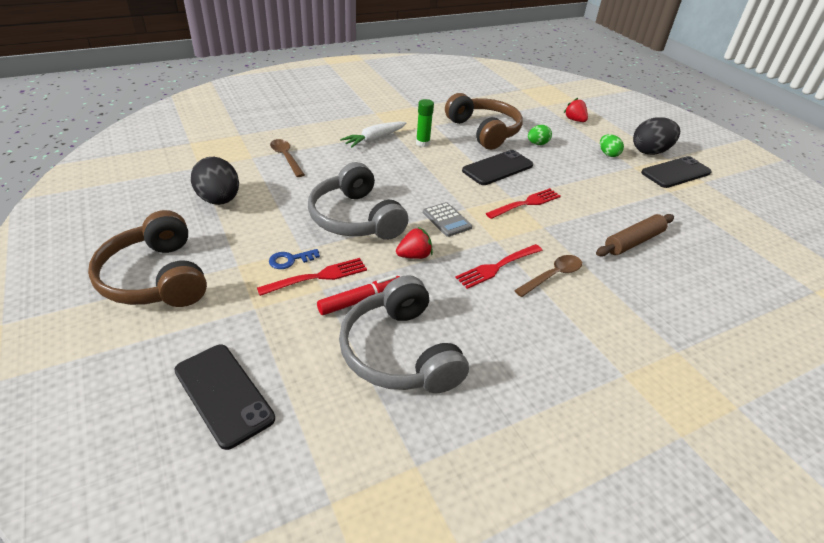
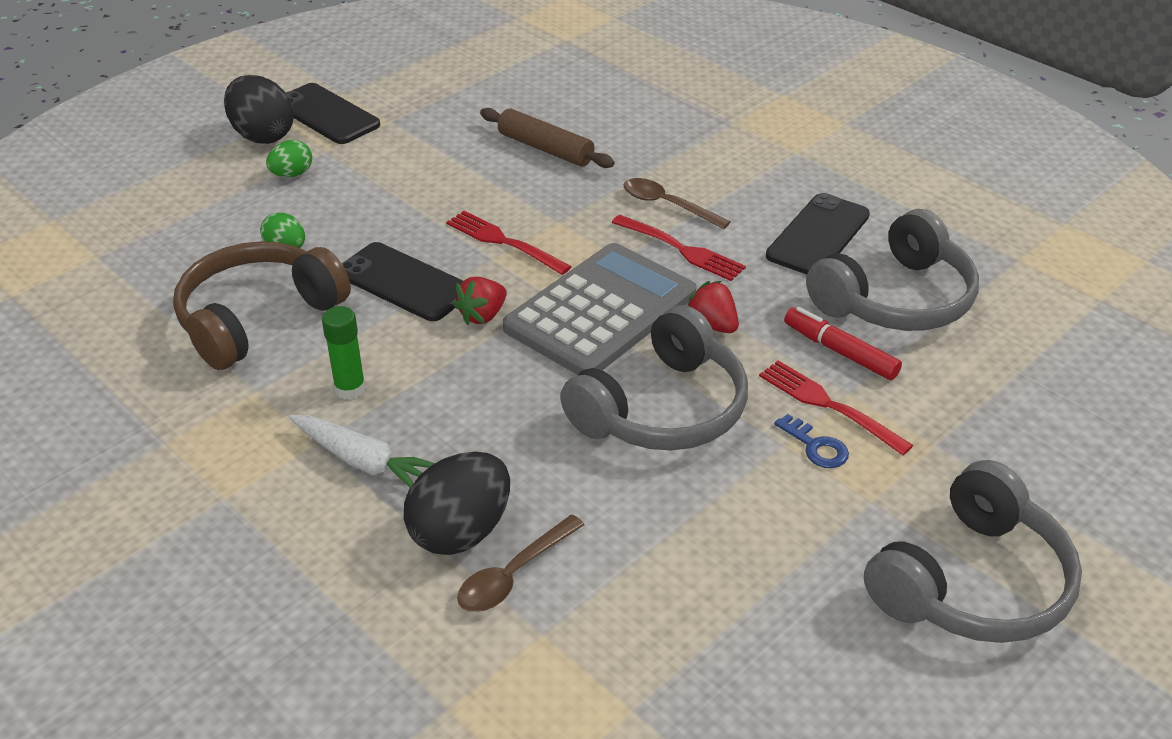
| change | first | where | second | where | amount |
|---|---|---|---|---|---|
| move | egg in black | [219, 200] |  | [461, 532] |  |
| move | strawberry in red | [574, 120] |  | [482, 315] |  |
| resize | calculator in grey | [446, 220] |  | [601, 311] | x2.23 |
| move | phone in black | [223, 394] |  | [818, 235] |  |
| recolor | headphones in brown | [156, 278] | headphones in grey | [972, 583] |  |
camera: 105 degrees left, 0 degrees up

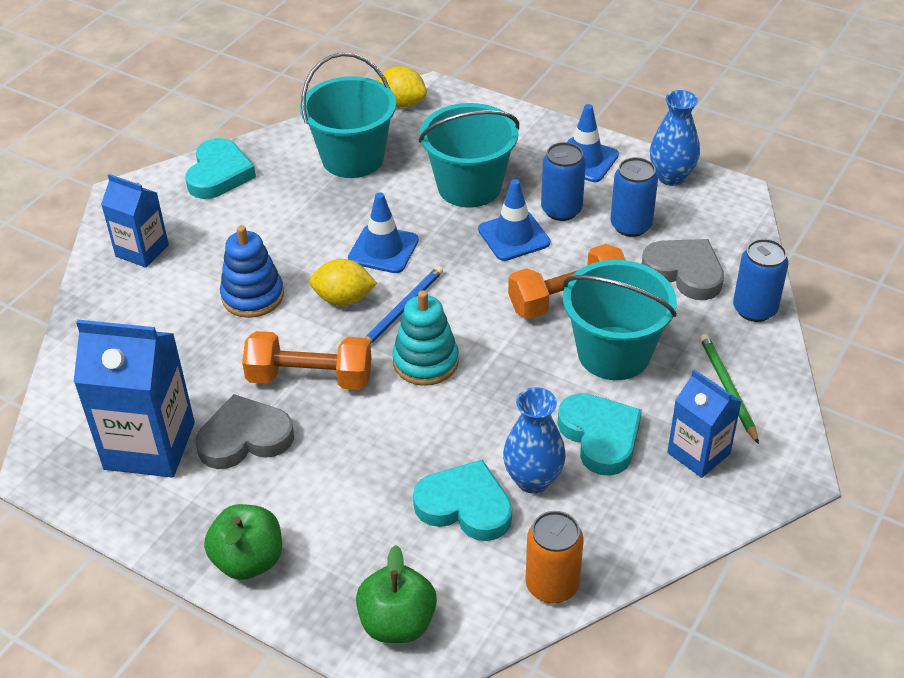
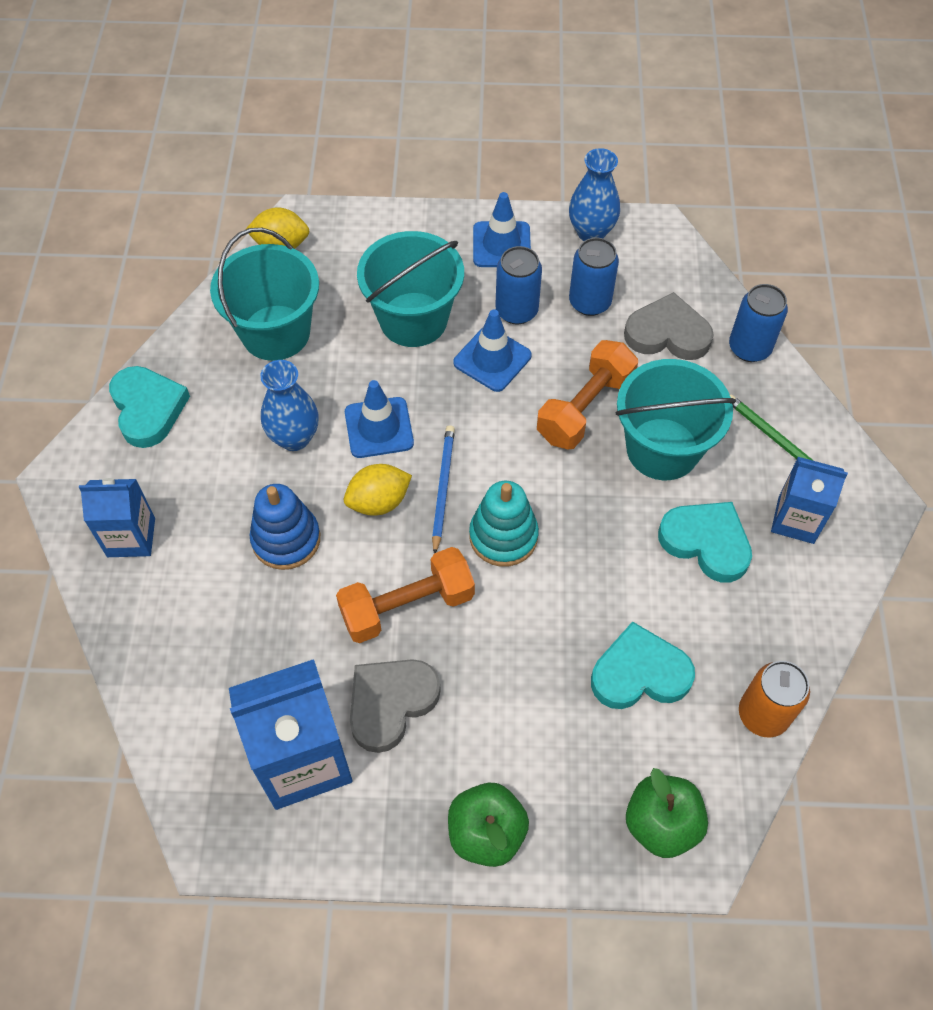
| change | first | where | second | where | amount |
|---|---|---|---|---|---|
| move | vase in blue | [533, 480] |  | [294, 438] |  |
camera: 30 degrees left, 15 degrees up

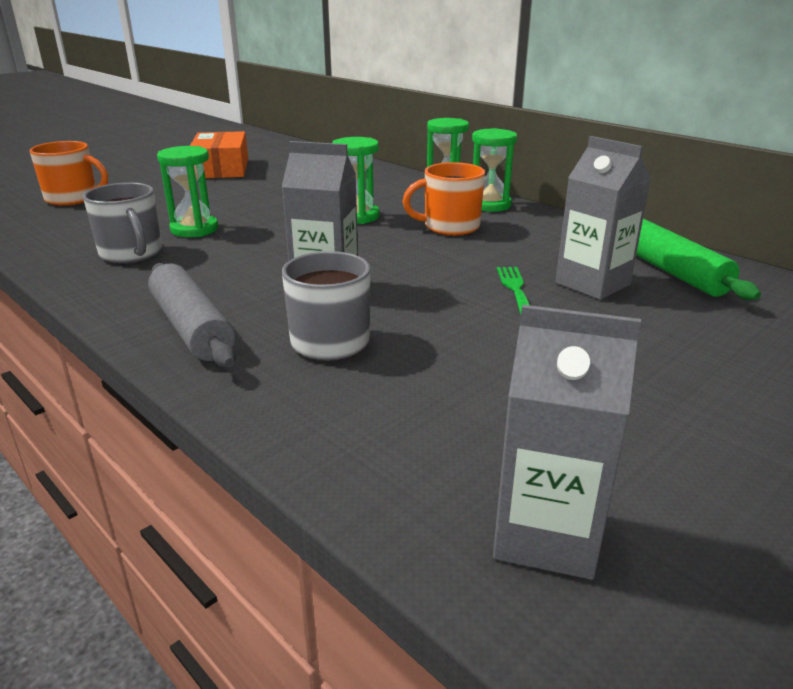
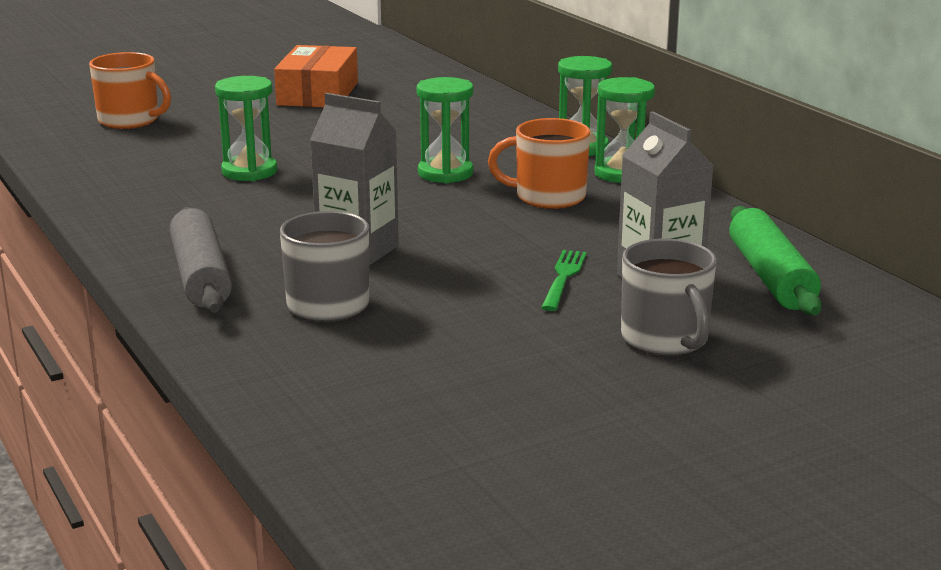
| change | first | where | second | where | amount |
|---|---|---|---|---|---|
| move | mug in grey | [132, 254] |  | [665, 340] |  |
| delete | carton in grey | [546, 534] |  |  |  |
camera: 15 degrees right, 5 degrees down

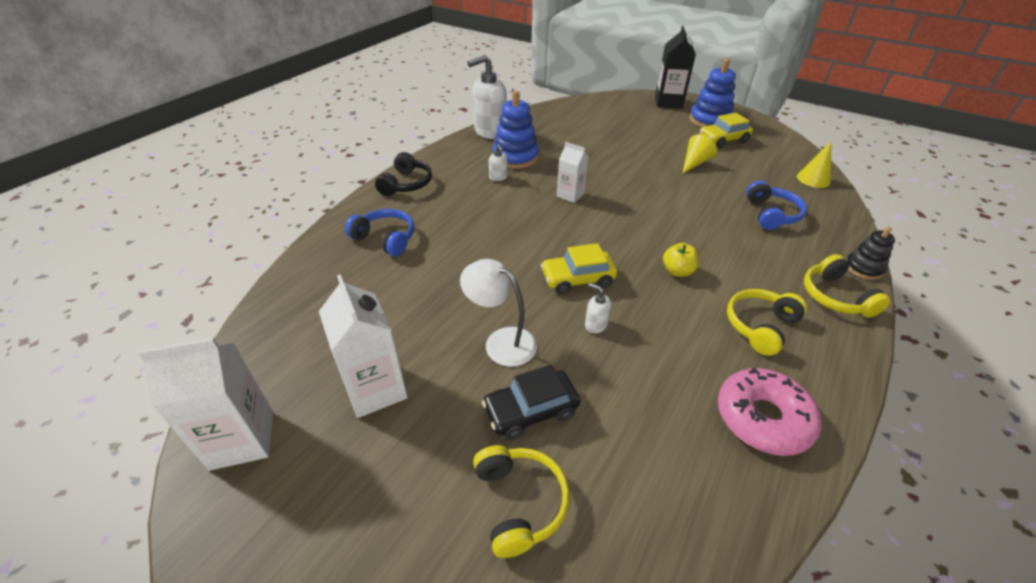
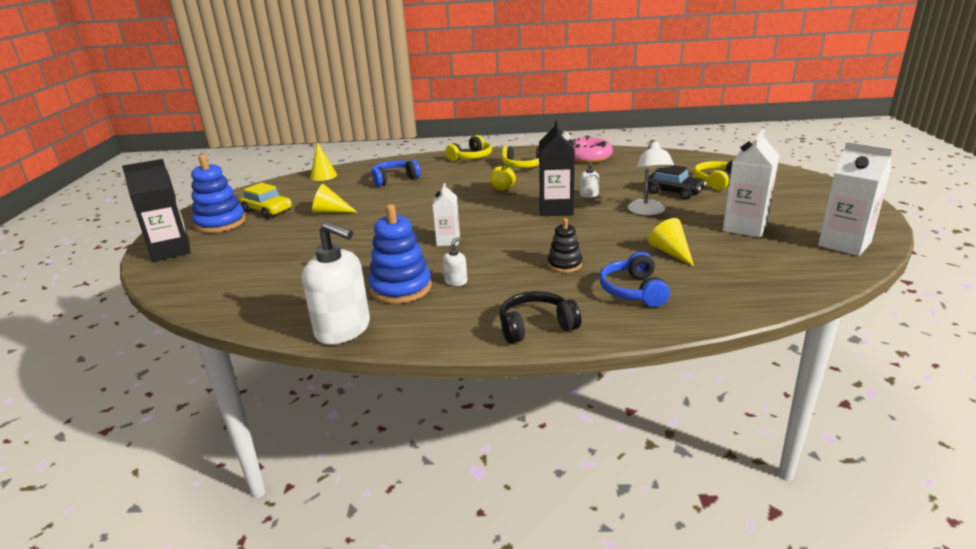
| change | first | where | second | where | amount |
|---|---|---|---|---|---|
| replace | car in yellow | [577, 279] | carton in black | [556, 209] |  |
| move | stacking toy in black | [863, 268] |  | [564, 264] |  |
| insert |  |  | cone in yellow | [671, 252] |  |
camera: 120 degrees left, 15 degrees down

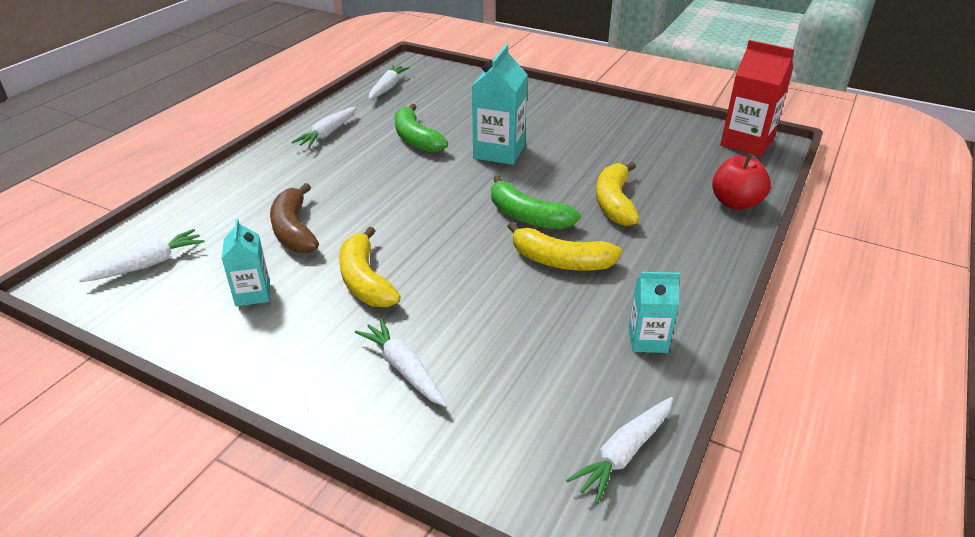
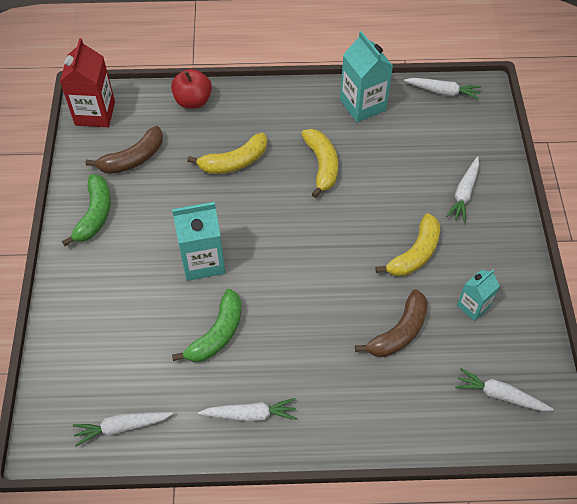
| change | first | where | second | where | amount |
|---|---|---|---|---|---|
| move | banana in green | [527, 216] |  | [95, 215] |  |
| insert |  |  | banana in brown | [133, 159] |  |
| resize | carton in turquoise | [647, 340] |  | [362, 105] | x1.68 |
camera: 120 degrees left, 20 degrees up

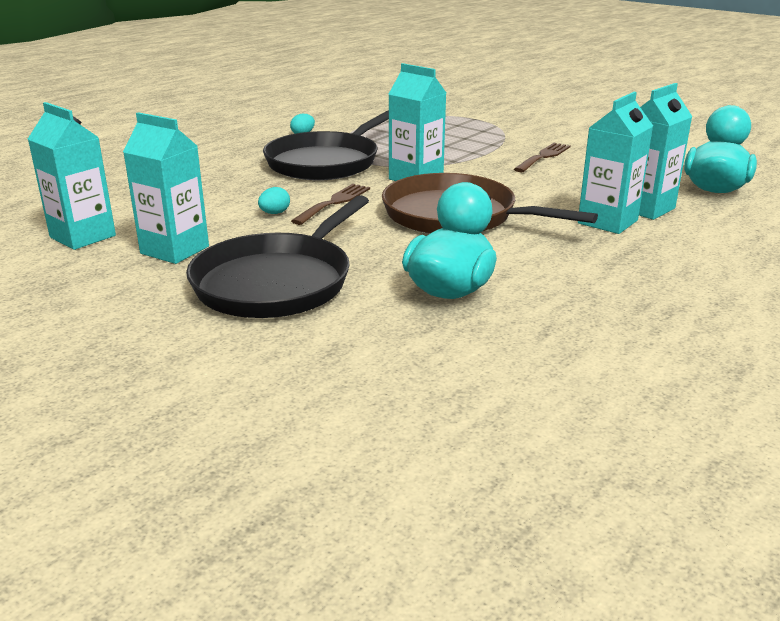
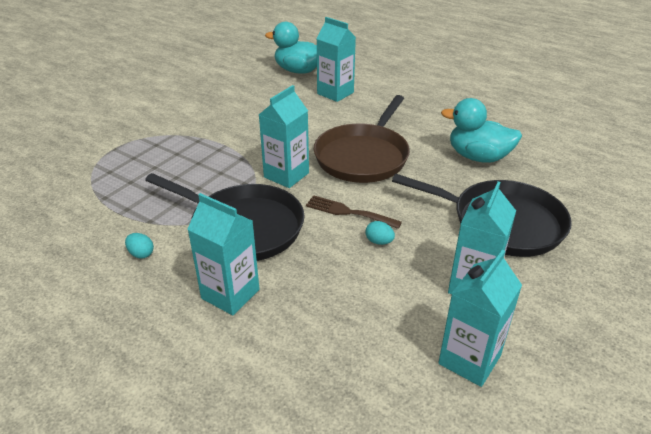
| change | first | where | second | where | amount |
|---|---|---|---|---|---|
| move | carton in turquoise | [607, 222] |  | [230, 294] |  |
| delete | fork in brown | [543, 157] |  |  |  |
camera: 95 degrees left, 10 degrees up

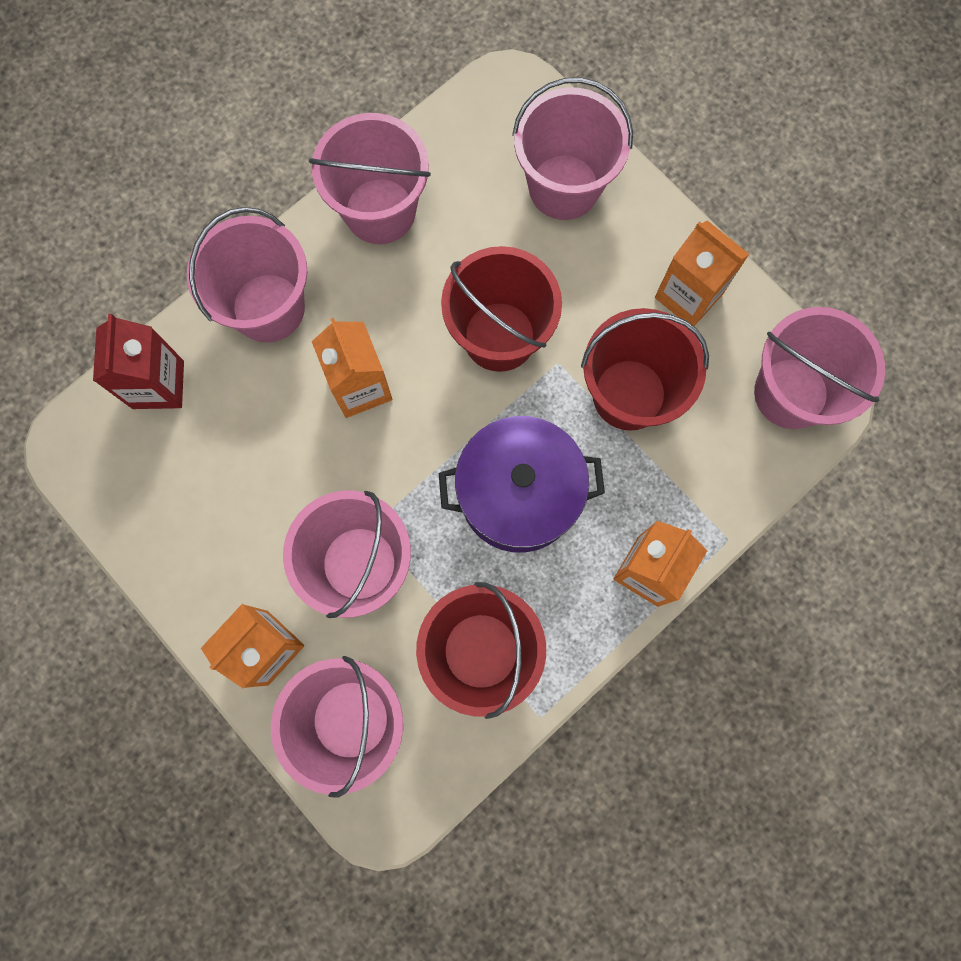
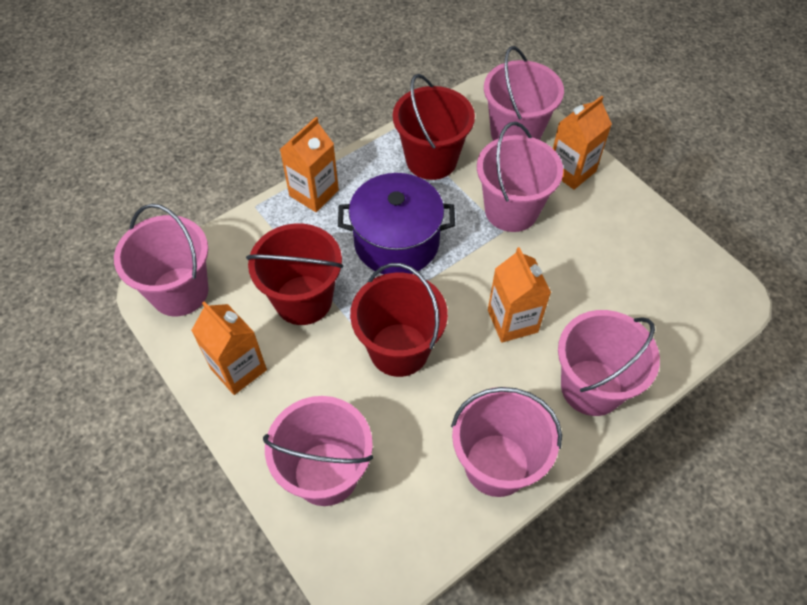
| change | first | where | second | where | amount |
|---|---|---|---|---|---|
| delete | carton in red | [158, 384] |  |  |  |
camera: 175 degrees left, 20 degrees down

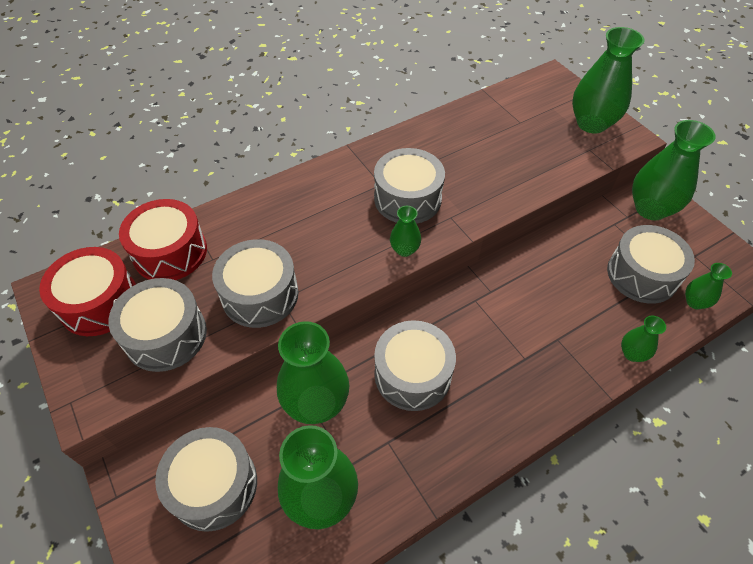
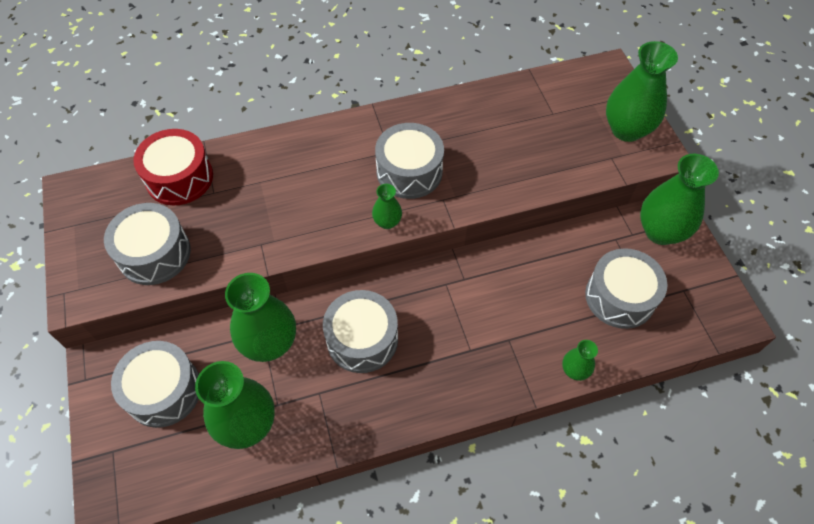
| change | first | where | second | where | amount |
|---|---|---|---|---|---|
| delete | drum in red | [99, 302] |  |  |  |
| delete | drum in grey | [260, 294] |  |  |  |
| delete | vase in green | [695, 302] |  |  |  |
camera: 15 degrees right, 5 degrees up

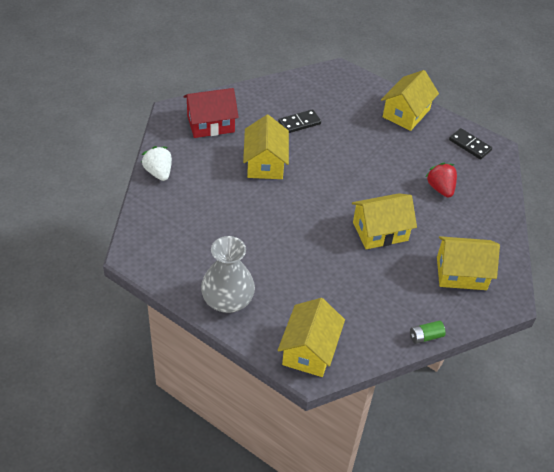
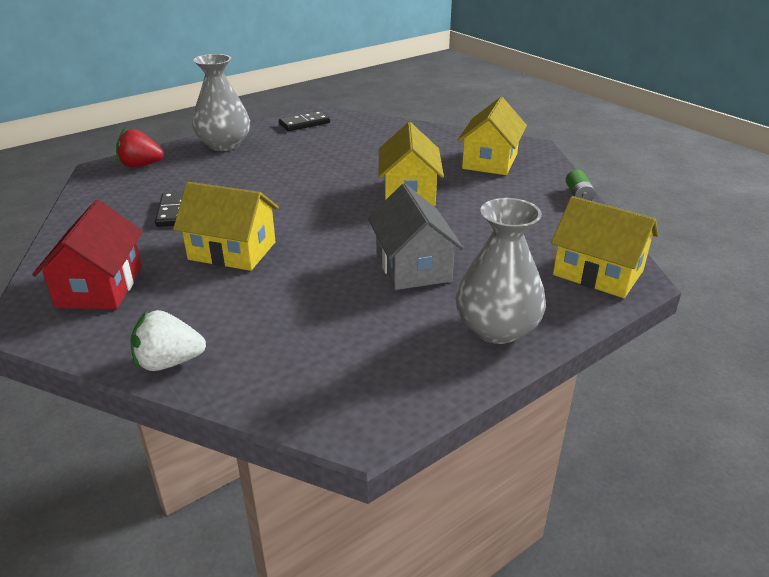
| change | first | where | second | where | amount |
|---|---|---|---|---|---|
| move | strawberry in red | [440, 188] |  | [140, 165] |  |
| replace | house in yellow | [406, 113] | vase in grey | [224, 144] |  |
| insert |  |  | house in grey | [413, 266] |  |
camera: 70 degrees left, 15 degrees down

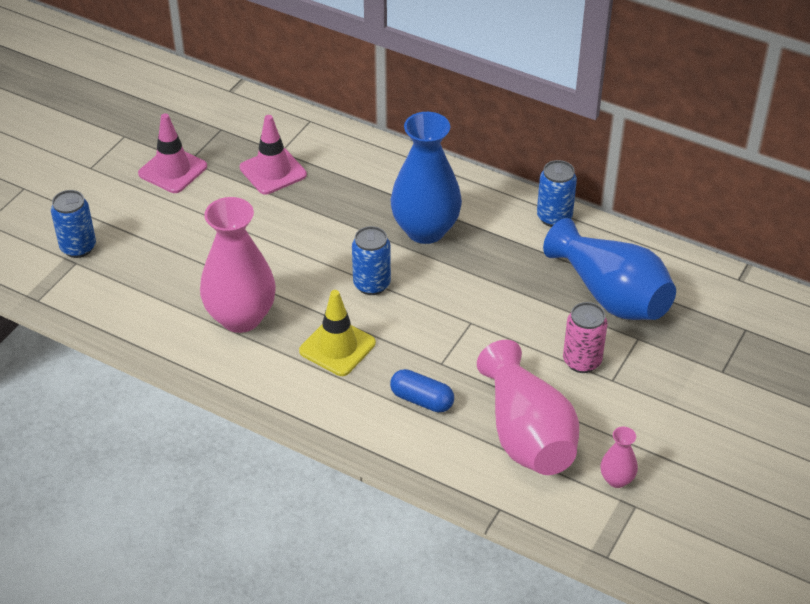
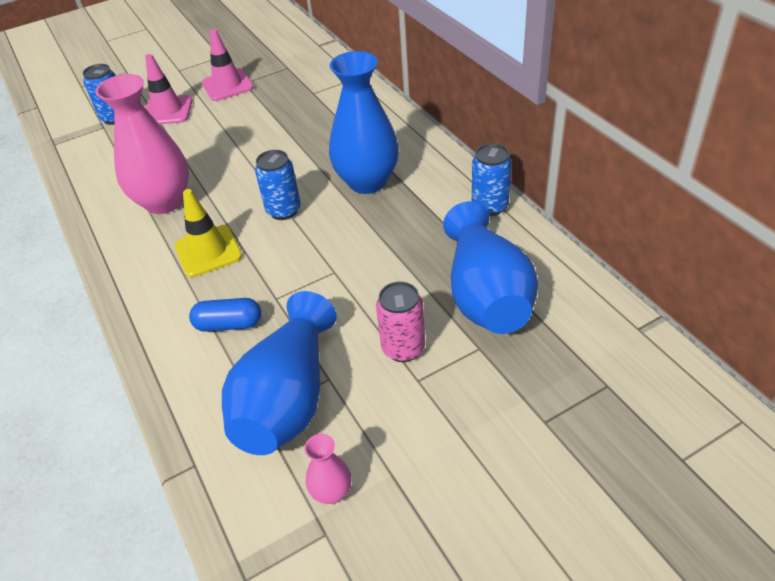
| change | first | where | second | where | amount |
|---|---|---|---|---|---|
| move | traffic cone in pink | [273, 171] |  | [167, 111] |  |
| rotate | capsule in blue | [422, 400] |  | [229, 324] | 60 degrees counterclockwise |
| recolor | vase in pink | [526, 434] | vase in blue | [288, 399] |  |
camera: 35 degrees right, 0 degrees up

